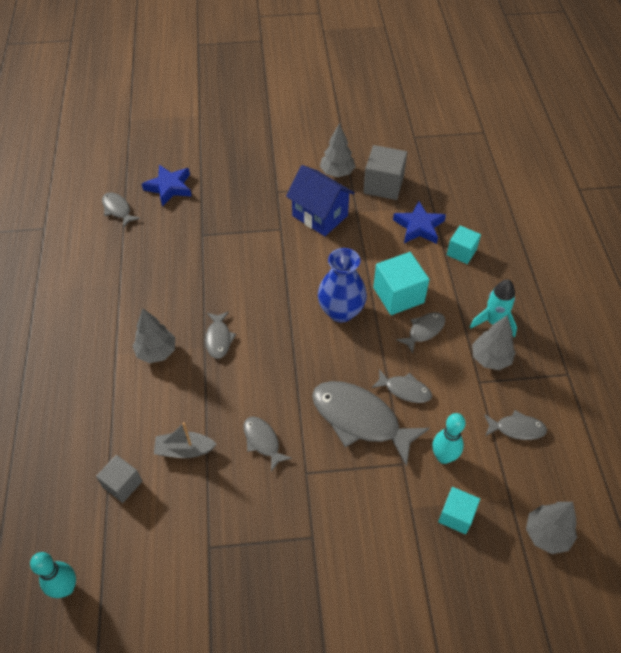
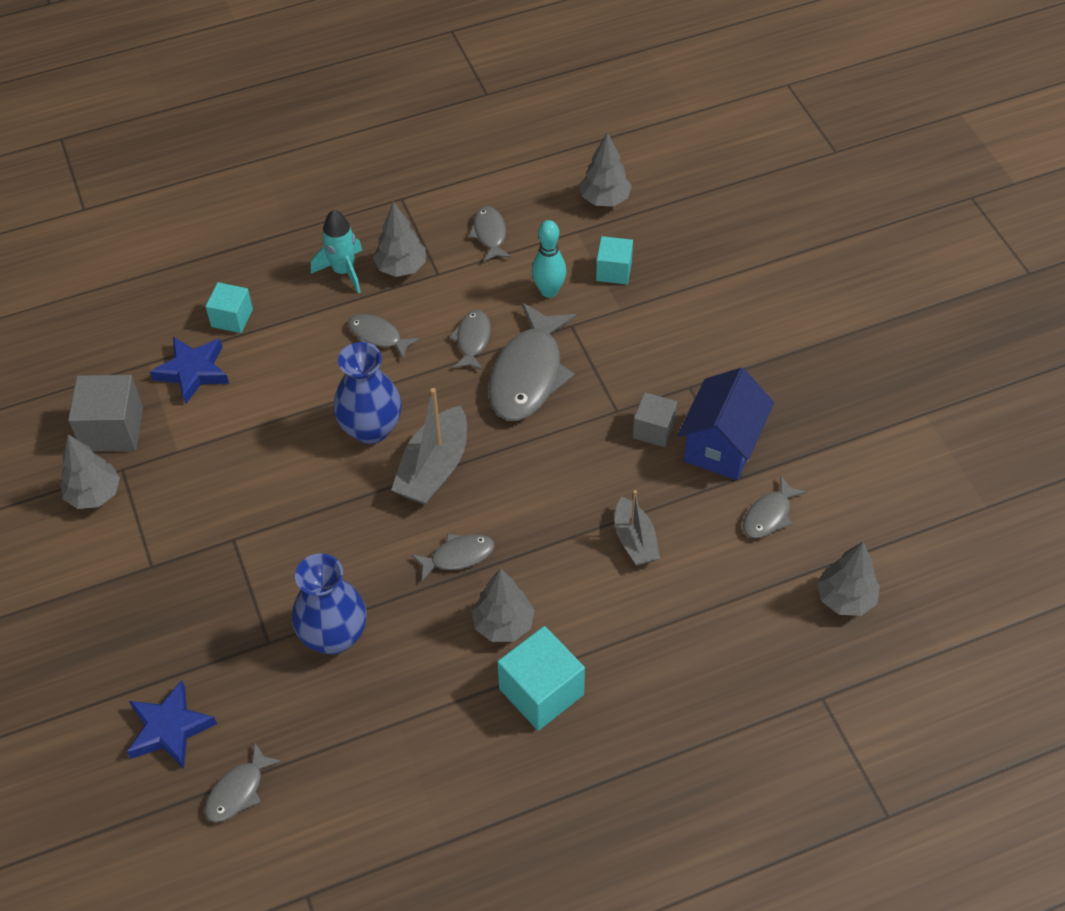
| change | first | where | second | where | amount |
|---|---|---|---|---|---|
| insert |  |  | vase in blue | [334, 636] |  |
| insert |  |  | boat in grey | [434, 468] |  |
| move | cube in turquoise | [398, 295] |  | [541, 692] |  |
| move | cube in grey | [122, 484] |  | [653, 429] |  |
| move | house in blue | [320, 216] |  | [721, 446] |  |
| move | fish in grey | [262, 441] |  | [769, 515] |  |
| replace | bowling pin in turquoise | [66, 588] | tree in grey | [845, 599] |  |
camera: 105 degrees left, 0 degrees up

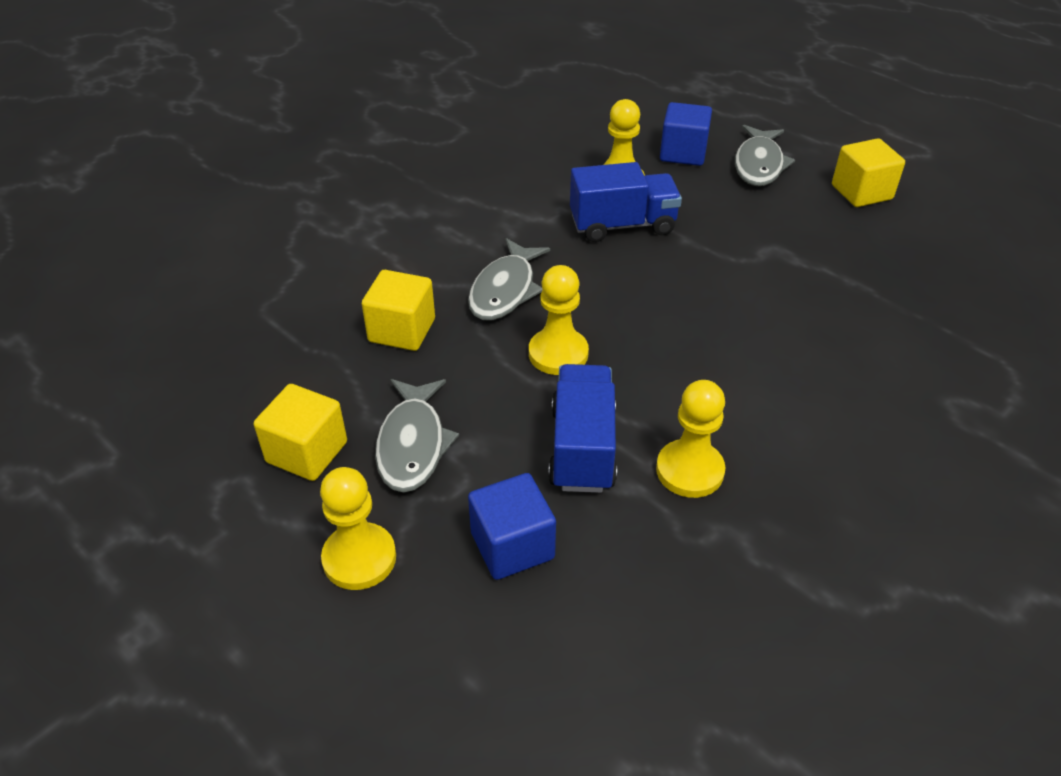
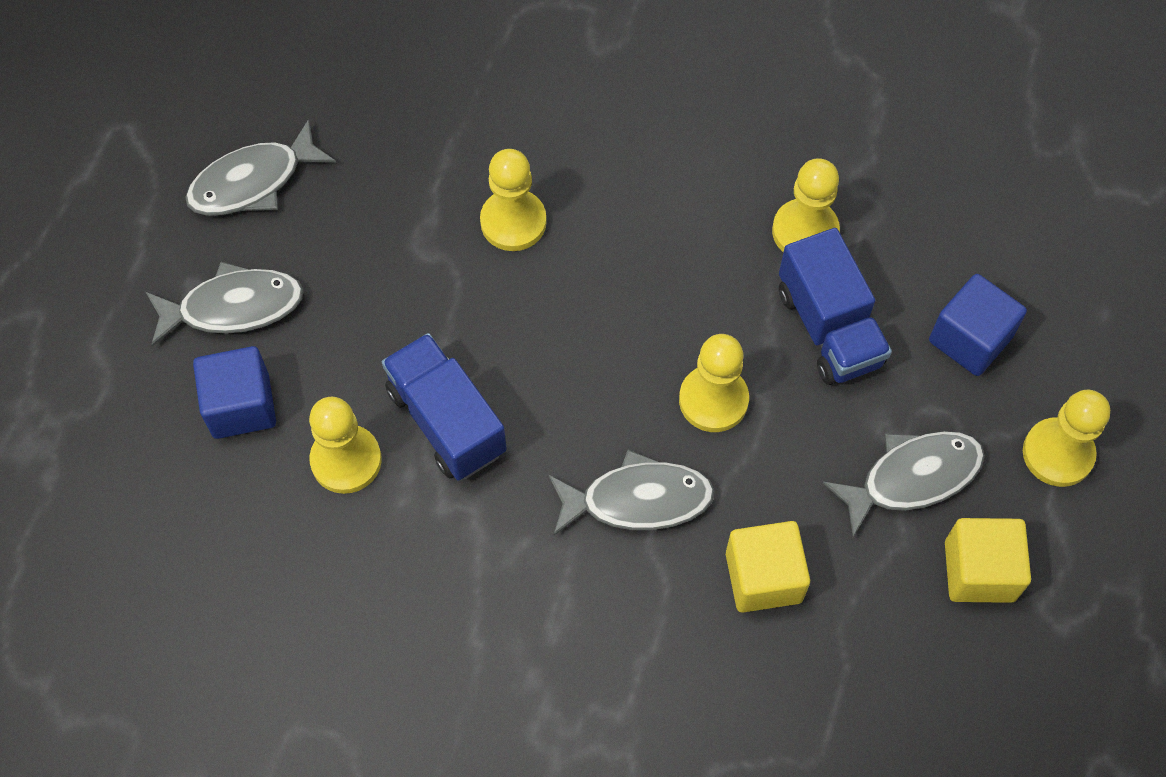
| change | first | where | second | where | amount |
|---|---|---|---|---|---|
| replace | cube in yellow | [861, 192] | fish in grey | [253, 182] |  |
| insert |  |  | pawn in yellow | [513, 222] |  |
| rotate | truck in blue | [582, 448] |  | [829, 327] | 90 degrees counterclockwise |
camera: 115 degrees left, 20 degrees up

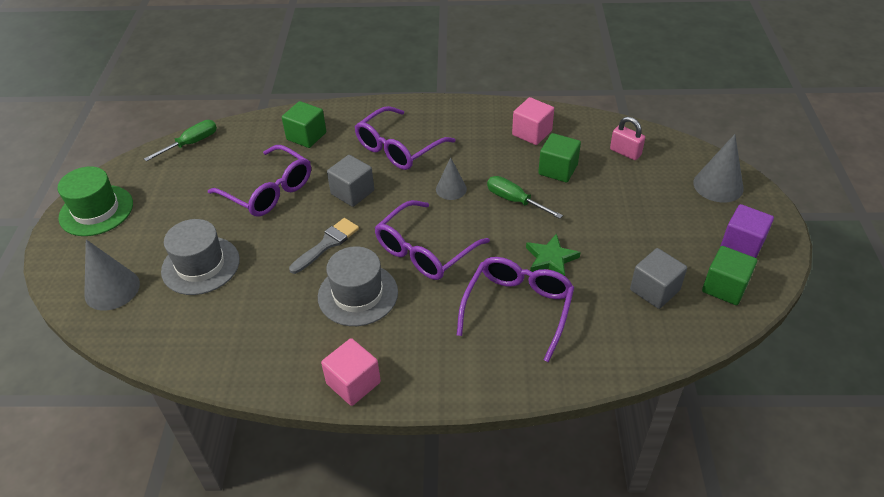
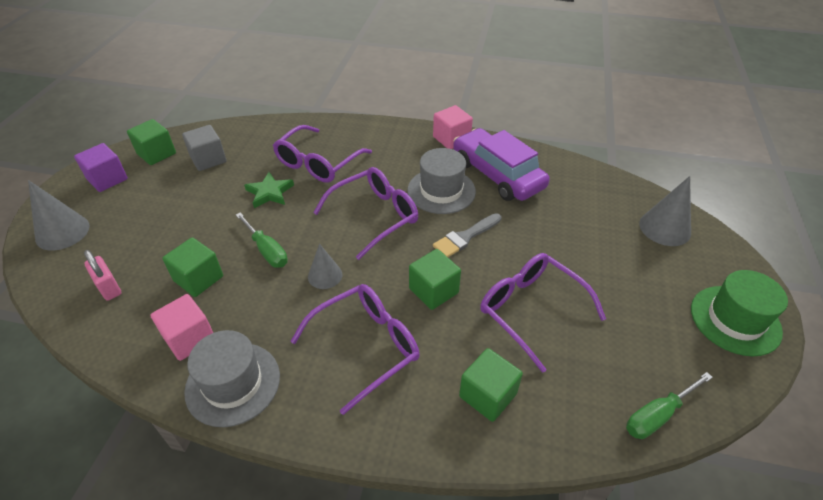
| change | first | where | second | where | amount |
|---|---|---|---|---|---|
| move | hat in grey | [200, 265] |  | [233, 383] |  |
| recolor | cube in grey | [352, 192] | cube in green | [433, 291] |  |
| insert |  |  | car in purple | [497, 174] |  |
camera: 170 degrees left, 0 degrees up

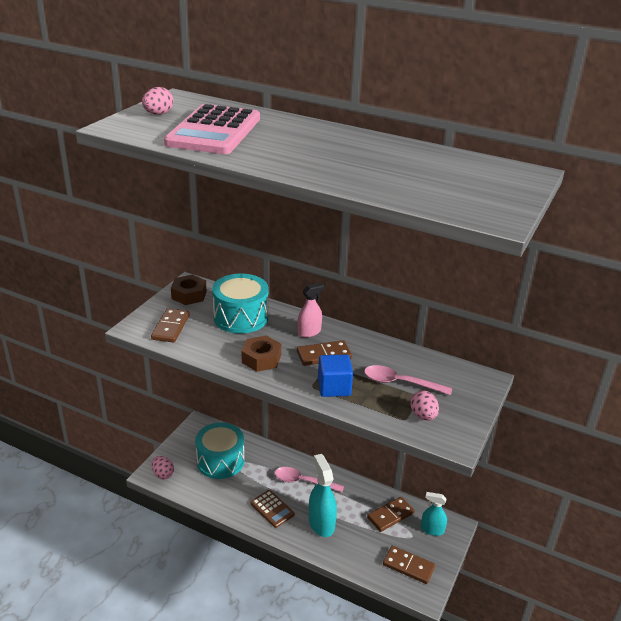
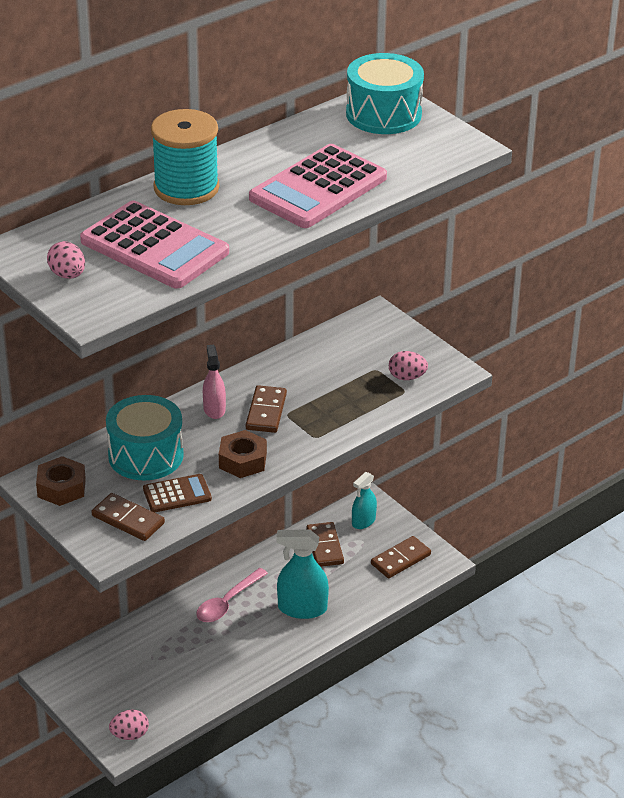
| change | first | where | second | where | amount |
|---|---|---|---|---|---|
| move | calculator in brown | [272, 509] |  | [177, 494] |  |
| insert |  |  | spool in turquoise | [186, 188] |  |
| insert |  |  | calculator in pink | [318, 188] |  |
| move | drum in turquoise | [220, 461] |  | [383, 114] |  |
| delete | cube in blue | [334, 387] |  |  |  |
| delete | spoon in pink | [400, 383] |  |  |  |
camera: 65 degrees left, 5 degrees up

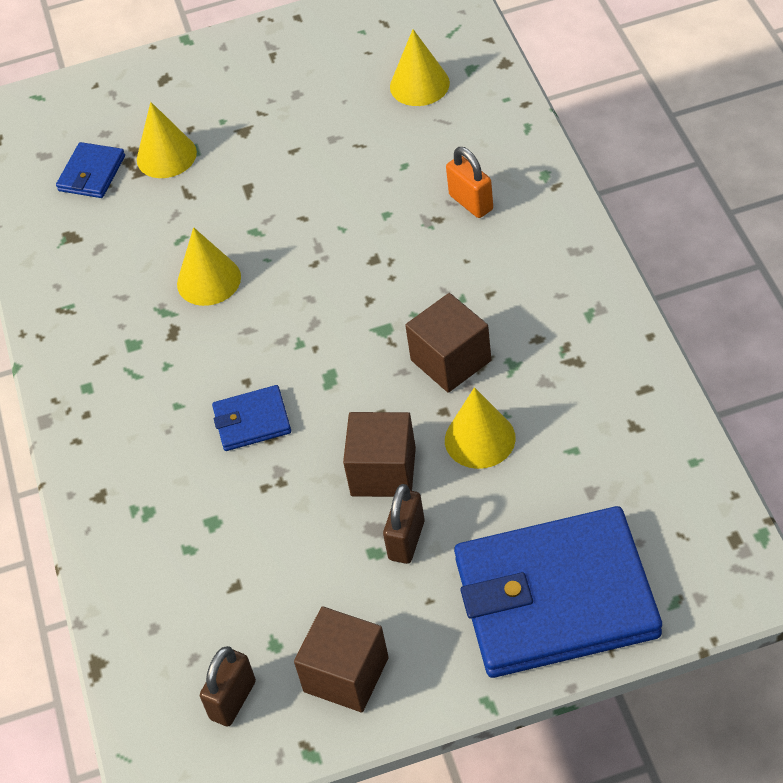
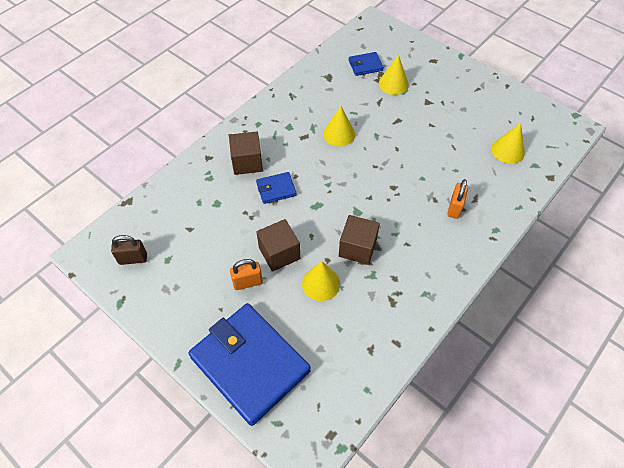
| change | first | where | second | where | amount |
|---|---|---|---|---|---|
| move | cube in brown | [346, 674] |  | [247, 162] |  |
| recolor | padlock in brown | [406, 540] | padlock in orange | [247, 282] |  |
| rotate | wallet in blue | [252, 421] |  | [276, 189] | 60 degrees counterclockwise |
camera: 50 degrees right, 5 degrees up

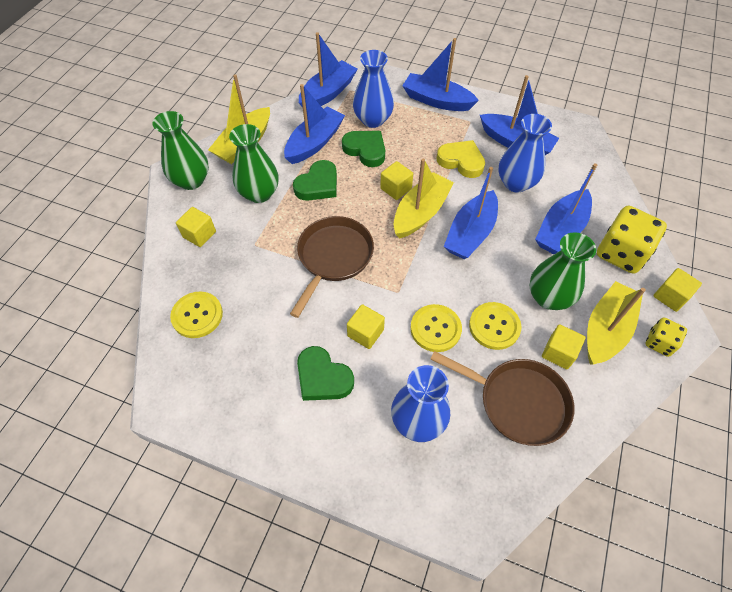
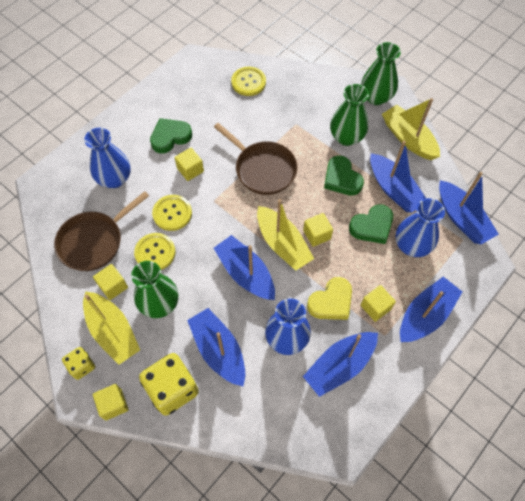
| change | first | where | second | where | amount |
|---|---|---|---|---|---|
| move | cube in yellow | [199, 234] |  | [375, 307] |  |
camera: 110 degrees right, 5 degrees up

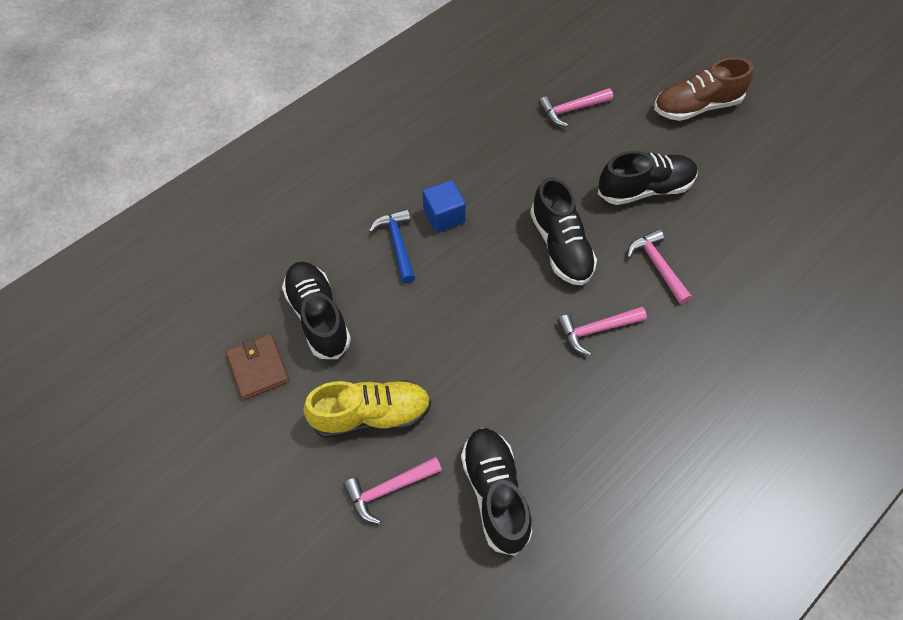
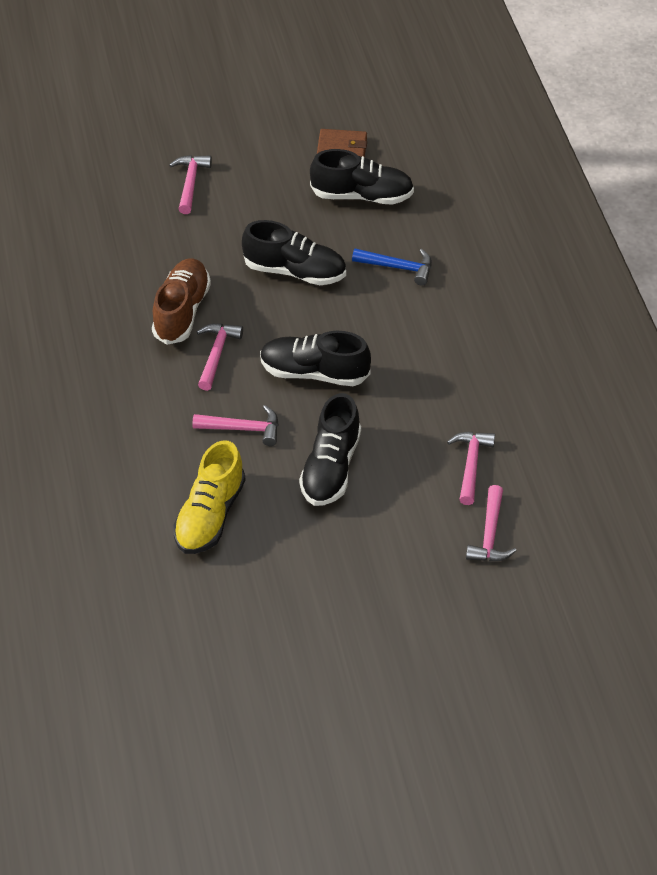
| change | first | where | second | where | amount |
|---|---|---|---|---|---|
| move | shoe in brown | [696, 106] |  | [182, 311] |  |
| move | shoe in yellow | [371, 415] |  | [210, 515] |  |
| move | shoe in black | [495, 493] |  | [295, 271] |  |
| insert |  |  | hammer in pink | [490, 534] |  |
| delete | cube in blue | [444, 216] |  |  |  |
camera: 120 degrees right, 10 degrees down

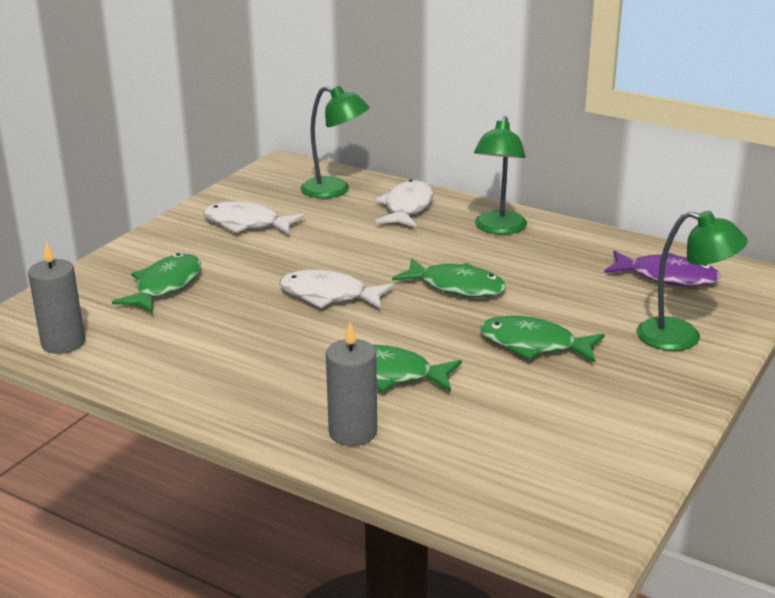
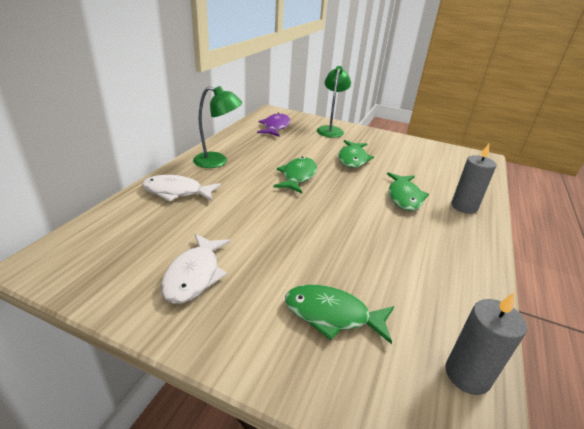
| change | first | where | second | where | amount |
|---|---|---|---|---|---|
| delete | fish in white | [329, 295] |  |  |  |
| delete | lamp in green | [335, 190] |  |  |  |
camera: 100 degrees left, 5 degrees up

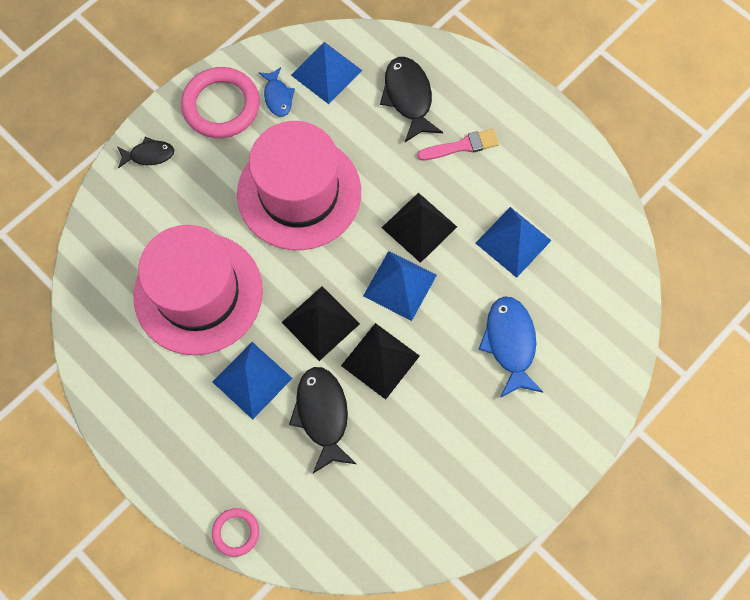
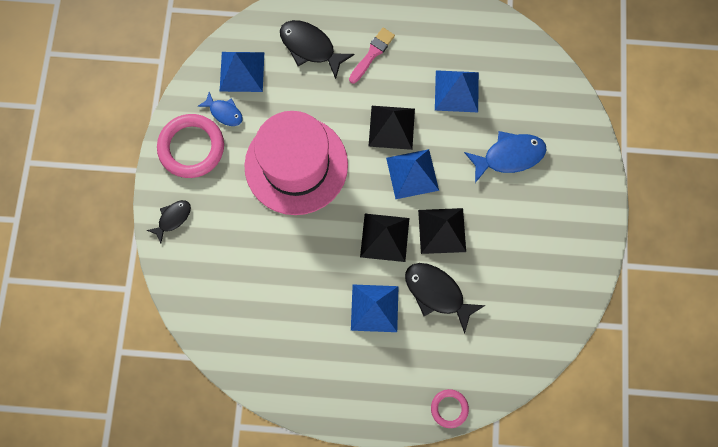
| change | first | where | second | where | amount |
|---|---|---|---|---|---|
| rotate | fish in blue | [510, 343] |  | [509, 156] | 120 degrees clockwise |
| delete | hat in pink | [198, 293] |  |  |  |
camera: 40 degrees left, 5 degrees up

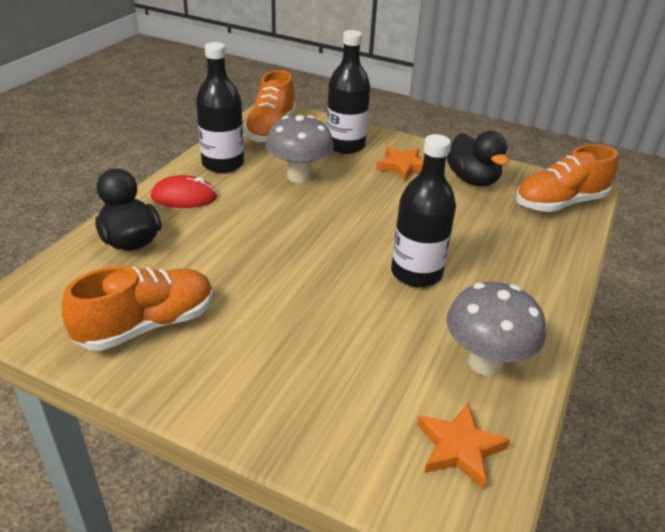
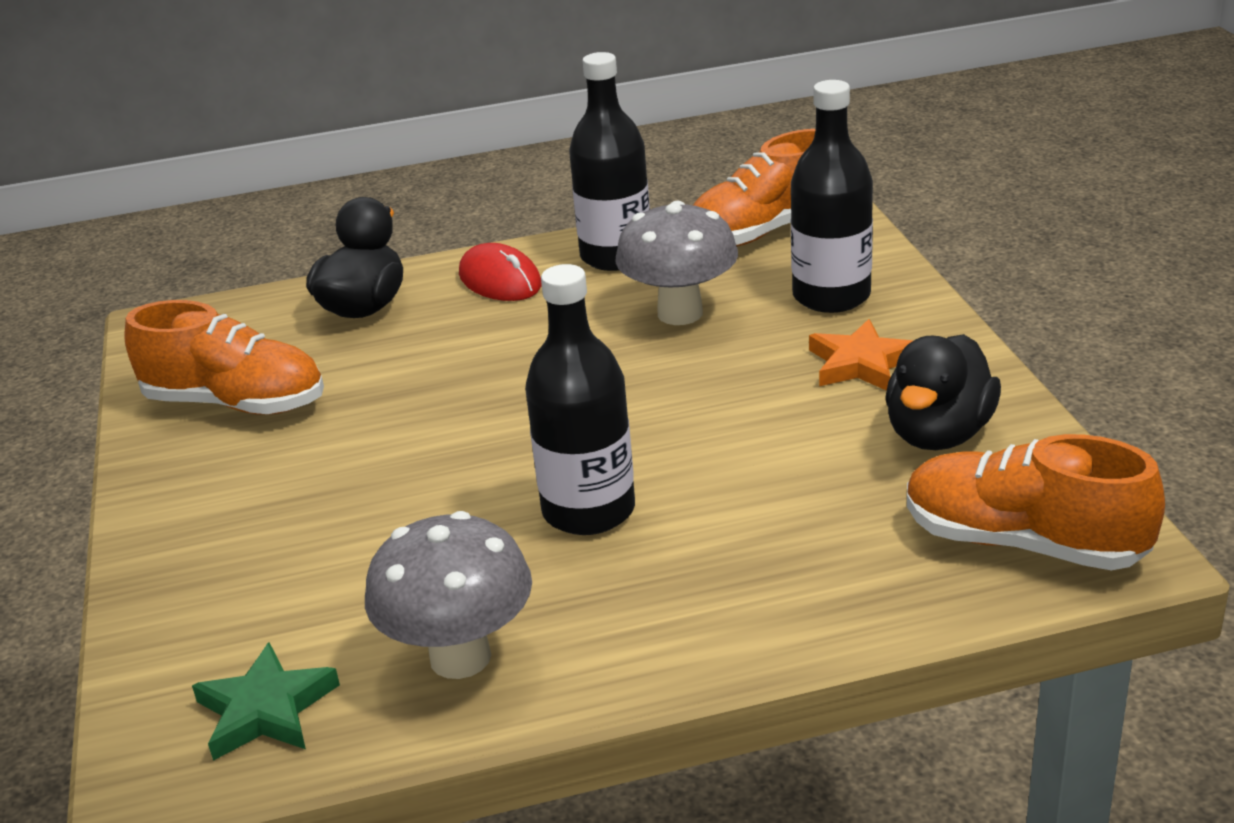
| change | first | where | second | where | amount |
|---|---|---|---|---|---|
| recolor | star in orange | [459, 448] | star in green | [265, 710] |  |
camera: 55 degrees right, 5 degrees down

